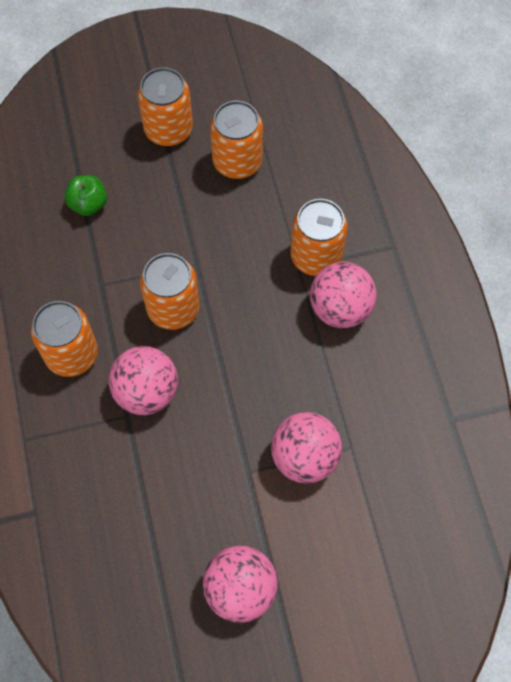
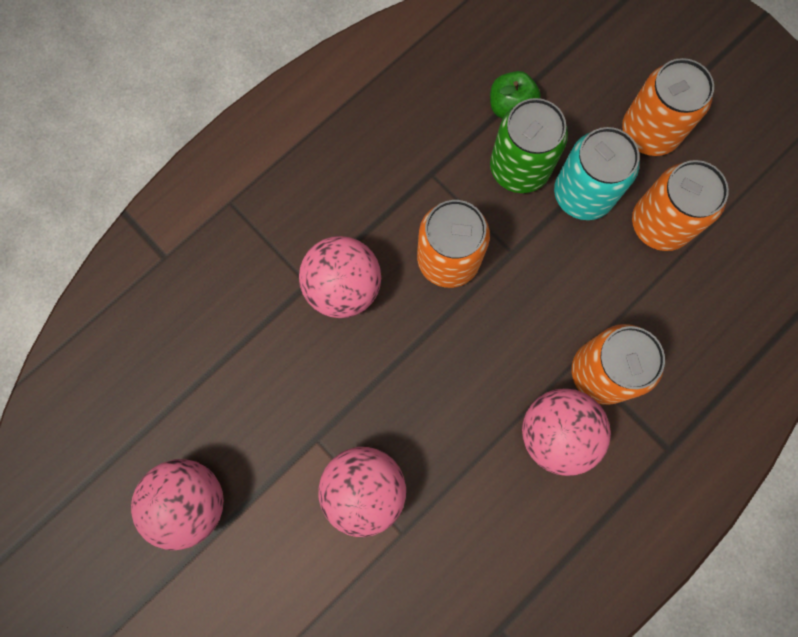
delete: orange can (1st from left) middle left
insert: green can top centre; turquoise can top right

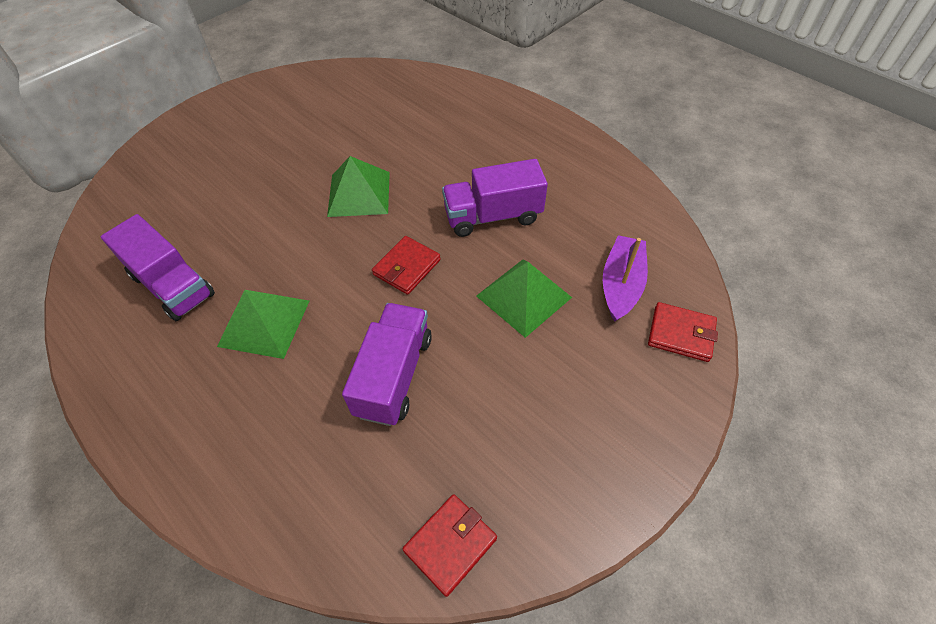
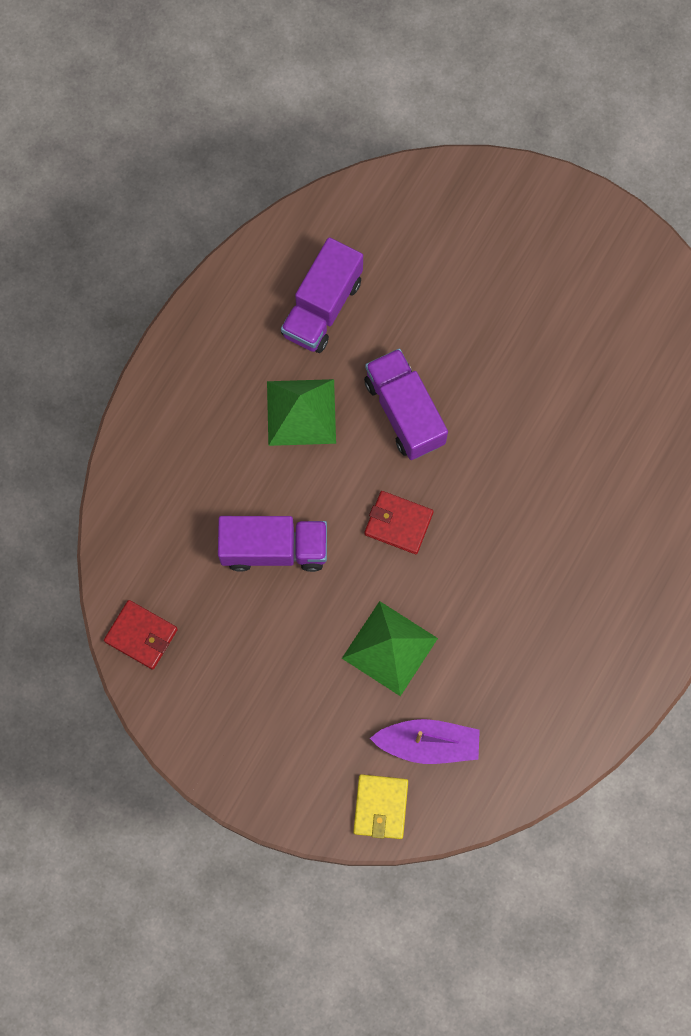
delete: green pyramid (2nd from left) top centre
move: purple truck (3rd from left) top centre to centre
recolor: red wallet (3rd from left) middle right to yellow wallet bottom centre

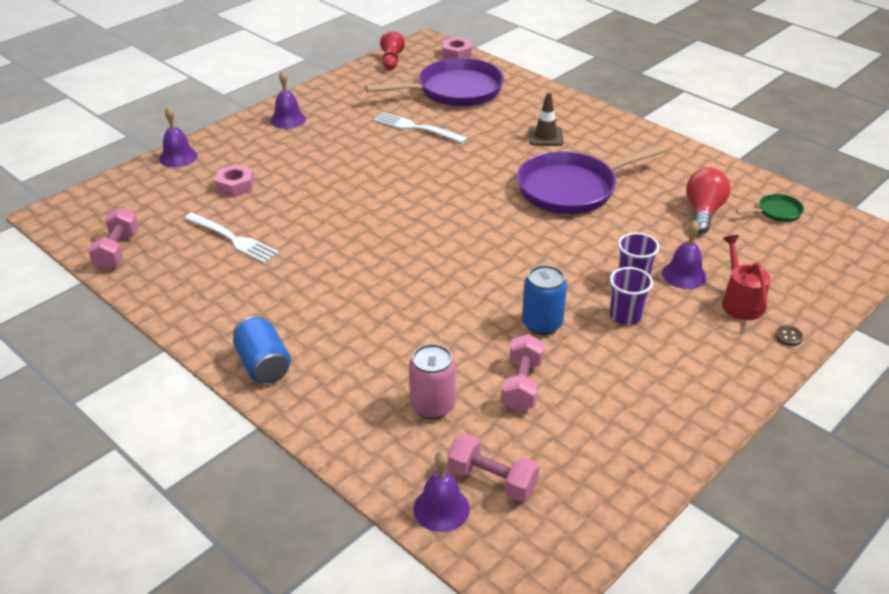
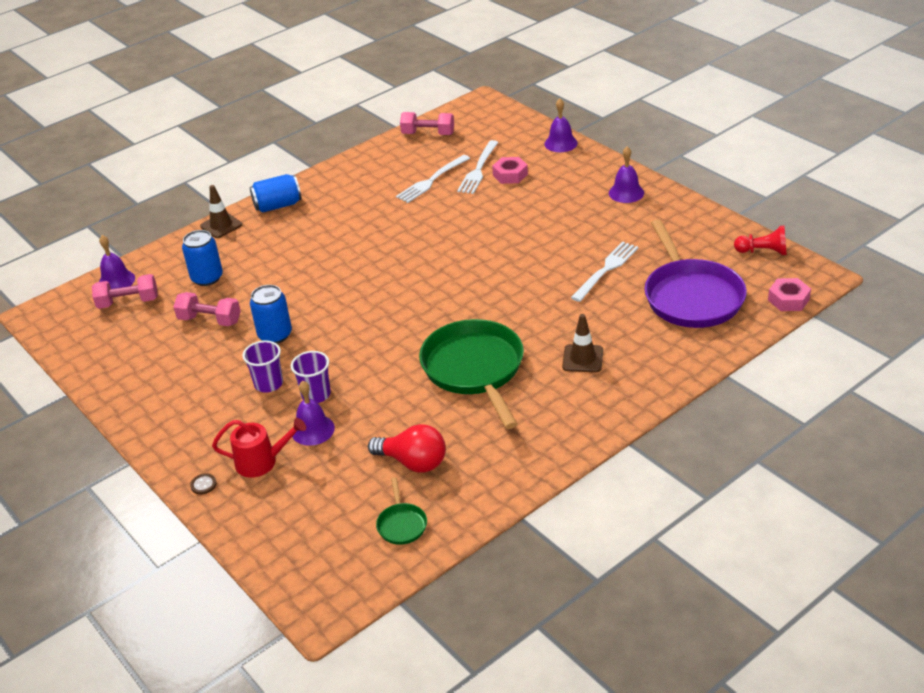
insert: white fork (2nd from left) top centre; brown traffic cone (1st from left) top left
recolor: purple pan (2nd from left) top centre to green pan (2nd from left) centre; pink can centre to blue can (1st from left) middle left
rotate: pink dumbbell (2nd from left in the first image) bottom centre = middle left 45 degrees clockwise

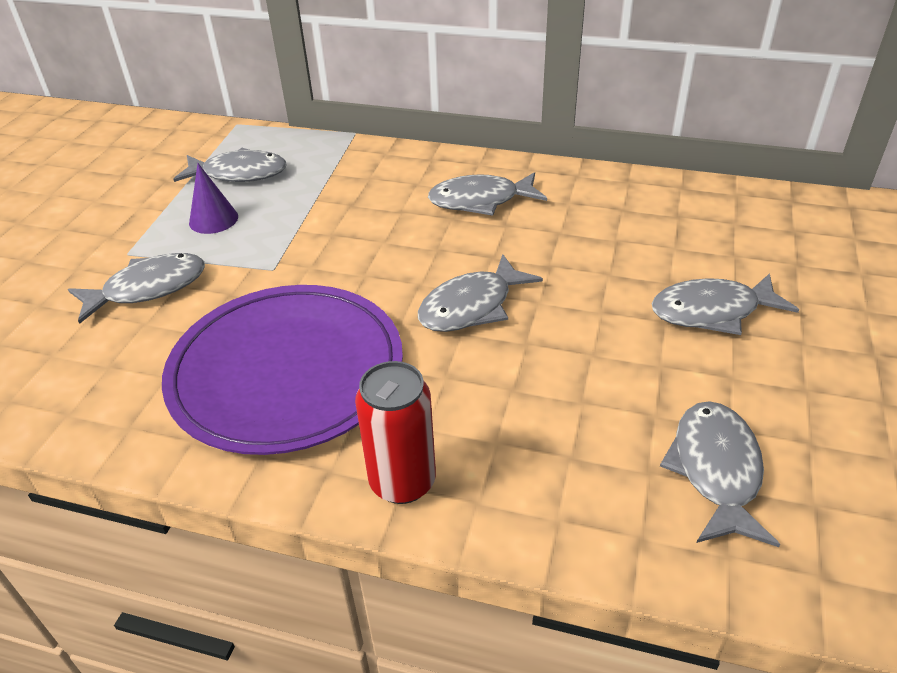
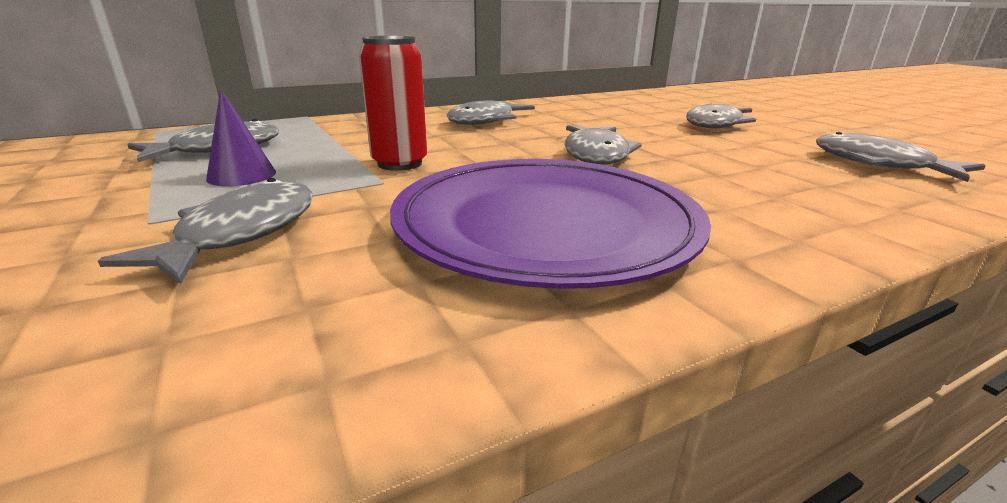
move: red can centre to top centre

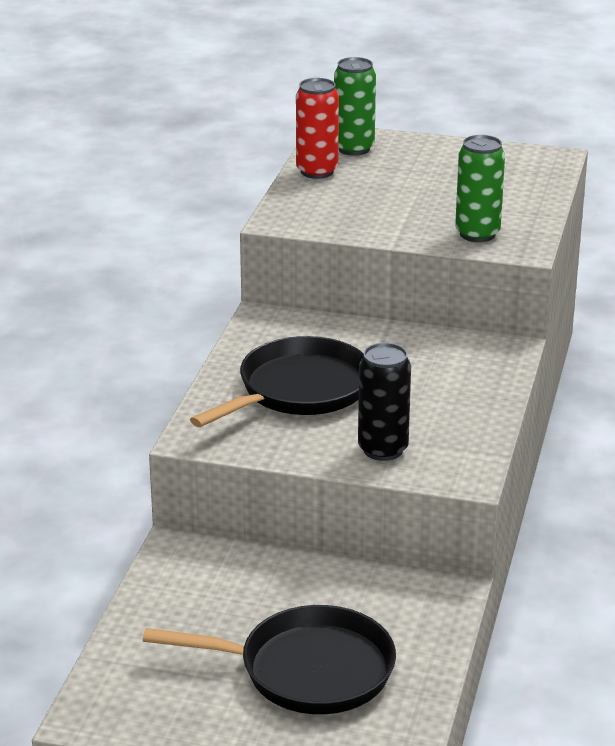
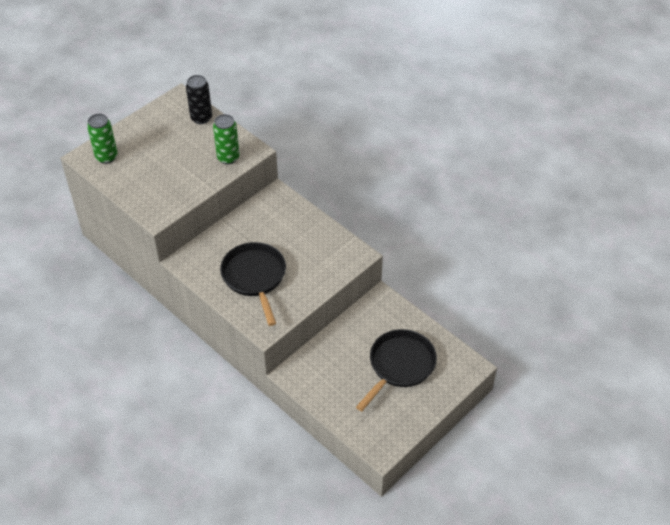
delete: red can top centre
move: black can centre to top left

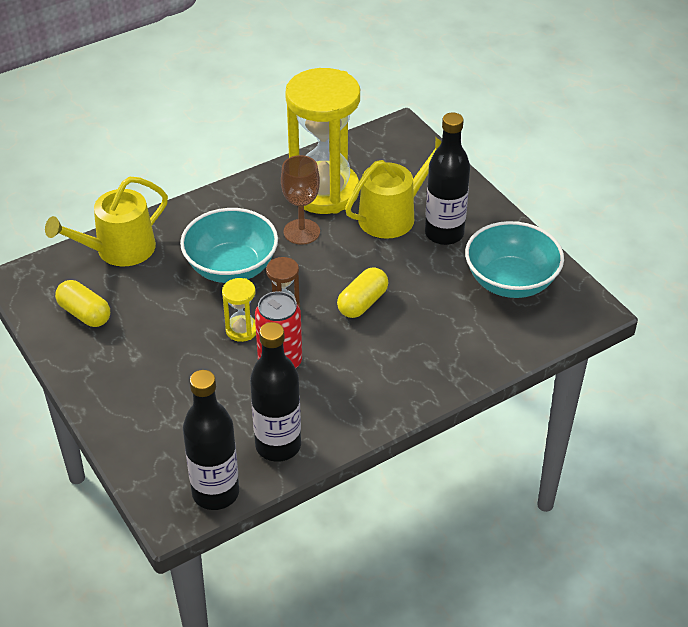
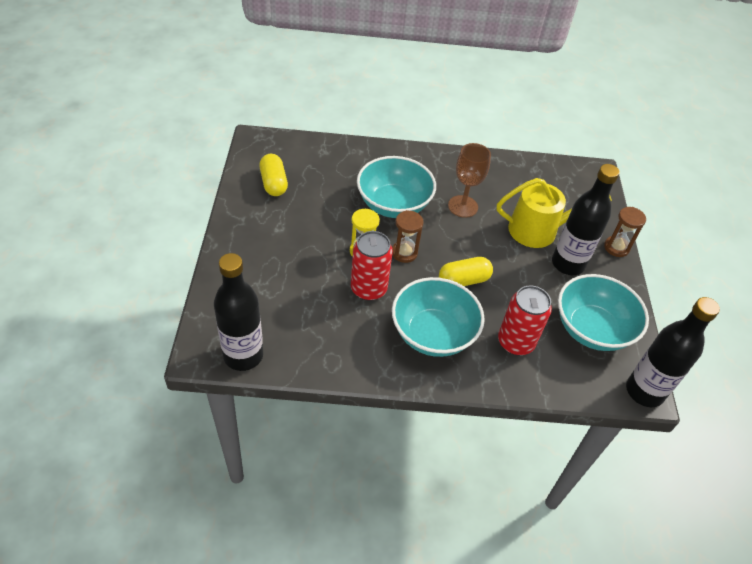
delete: yellow hourglass (2nd from left) top centre; yellow watering can (1st from left) middle left
insert: brown hourglass (2nd from left) middle right; turquoise bowl (2nd from left) centre; red can (2nd from left) middle right
move: black bottle (2nd from left in the first image) centre to black bottle (3rd from left) middle right

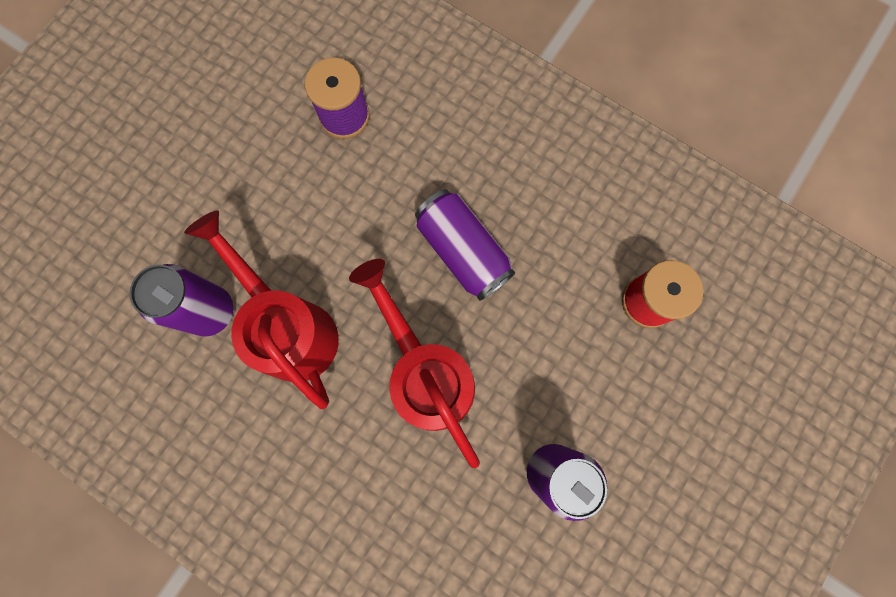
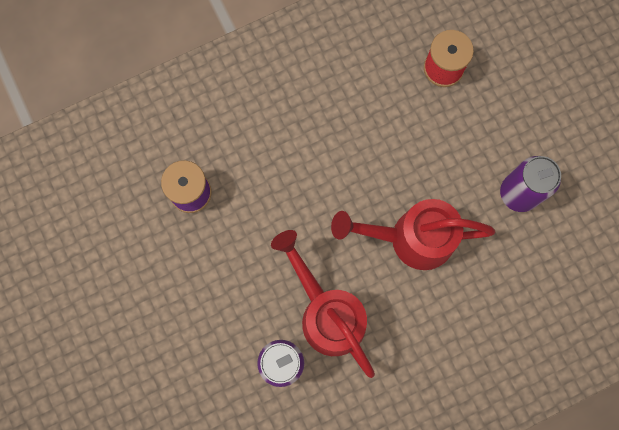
delete: purple can (2nd from left) centre
rotate: red watering can (1st from left) middle left = bottom centre 60 degrees clockwise

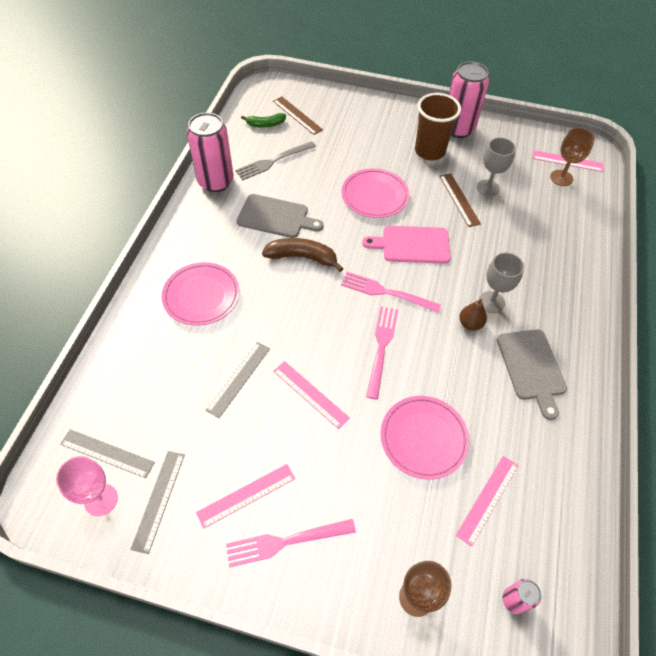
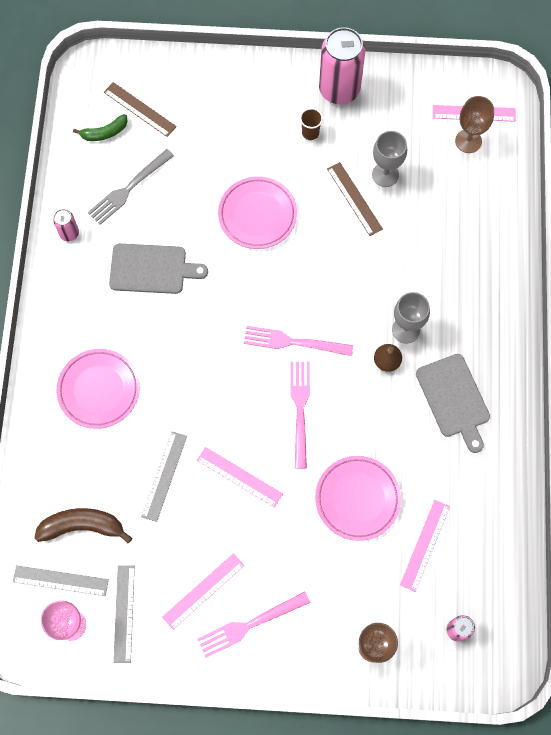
delete: pink cutting board centre
move: brown banana centre to bottom left
resize: brown cup top right = top centre x0.46; pink can (1st from left) top left = top left x0.47

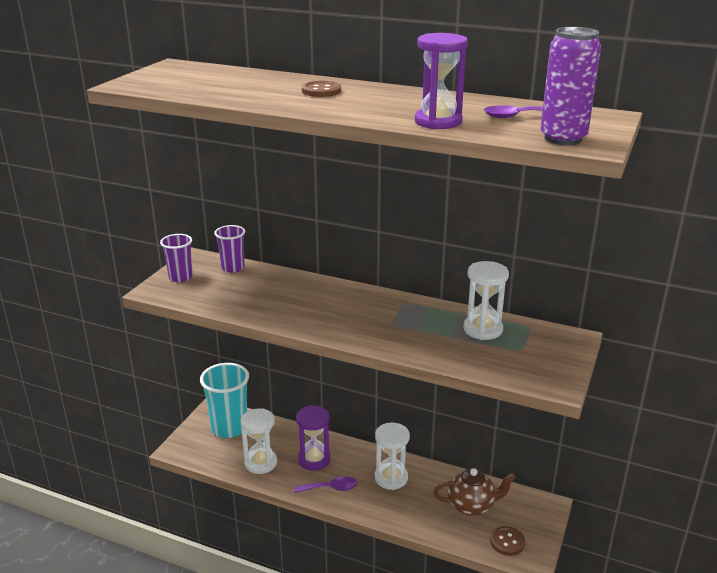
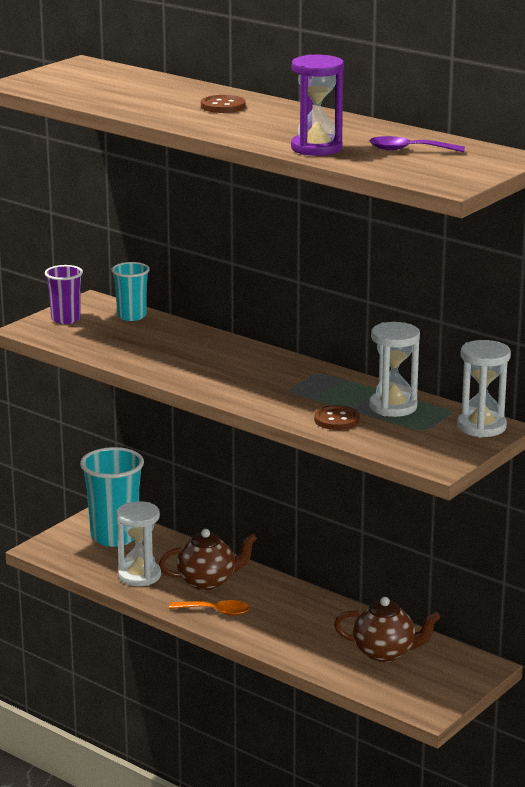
delete: purple can top right
move: white hourglass (2nd from left in the first image) bottom centre to white hourglass (3rd from left) middle right; brown button (2nd from left) bottom right to centre
replace: purple hourglass (1st from left) bottom centre to brown teapot (1st from left) bottom centre
recolor: purple cup (2nd from left) middle left to turquoise cup (2nd from left) middle left; purple spoon (1st from left) bottom centre to orange spoon bottom centre

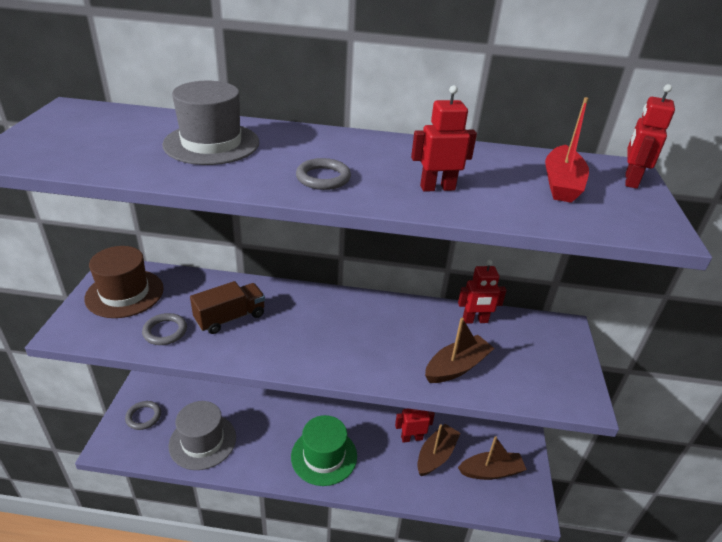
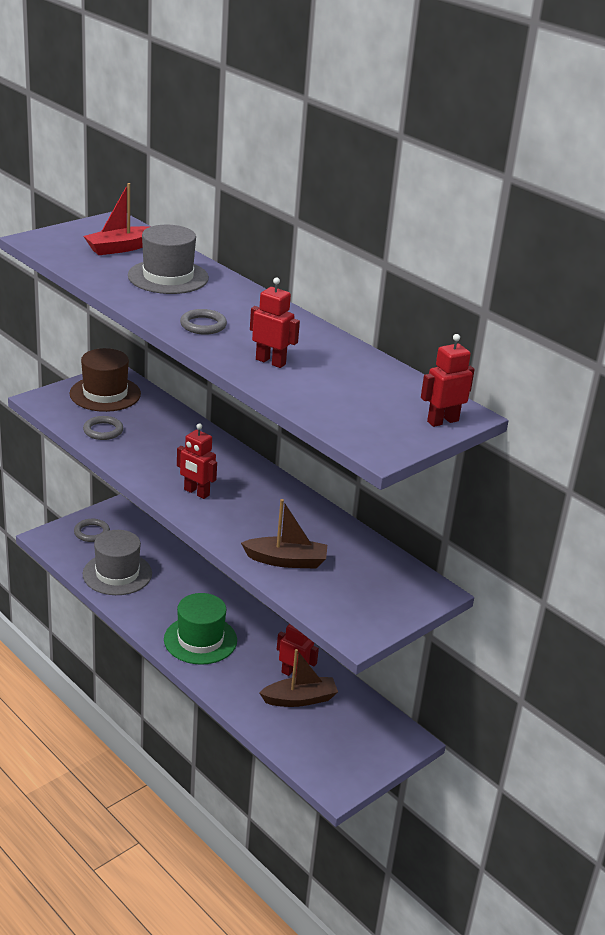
delete: brown truck middle left; brown boat (3rd from left) bottom right
move: red boat top right to top left; red robot (3rd from left in the first image) middle right to red robot (1st from left) middle left

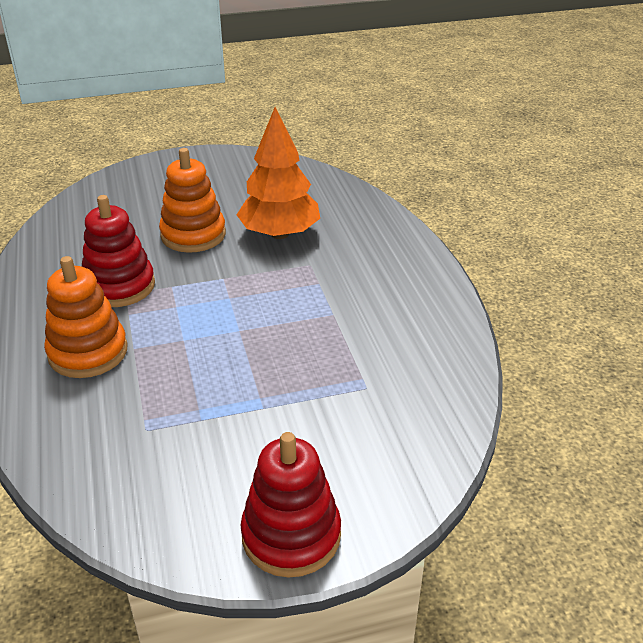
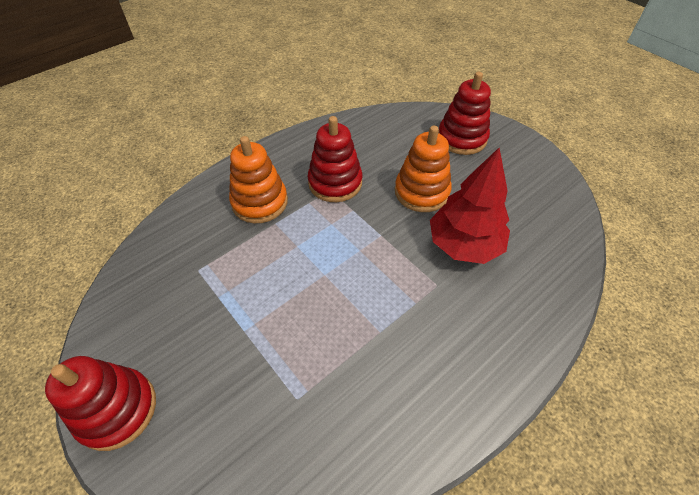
insert: red stacking toy (3rd from left) top centre
recolor: orange tree top centre to red tree middle right

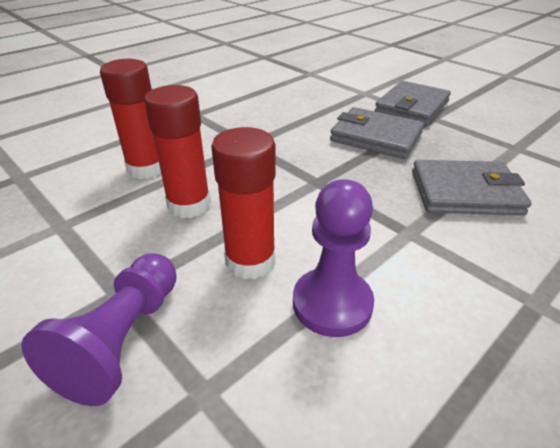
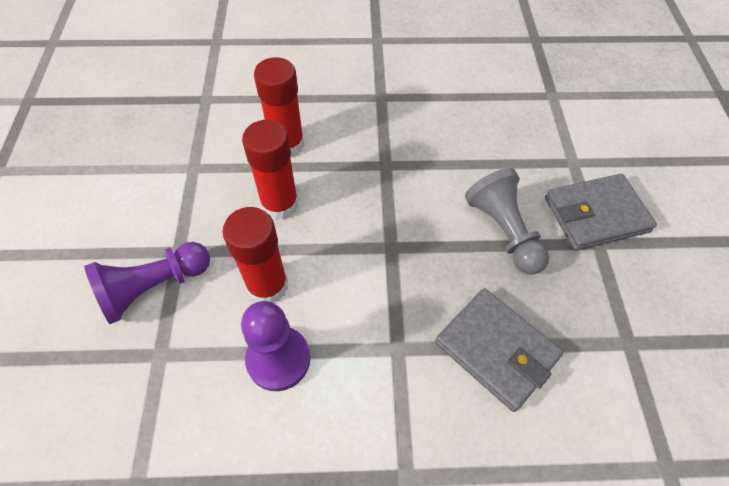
replace: grey wallet (1st from left) top right to grey pawn middle right

